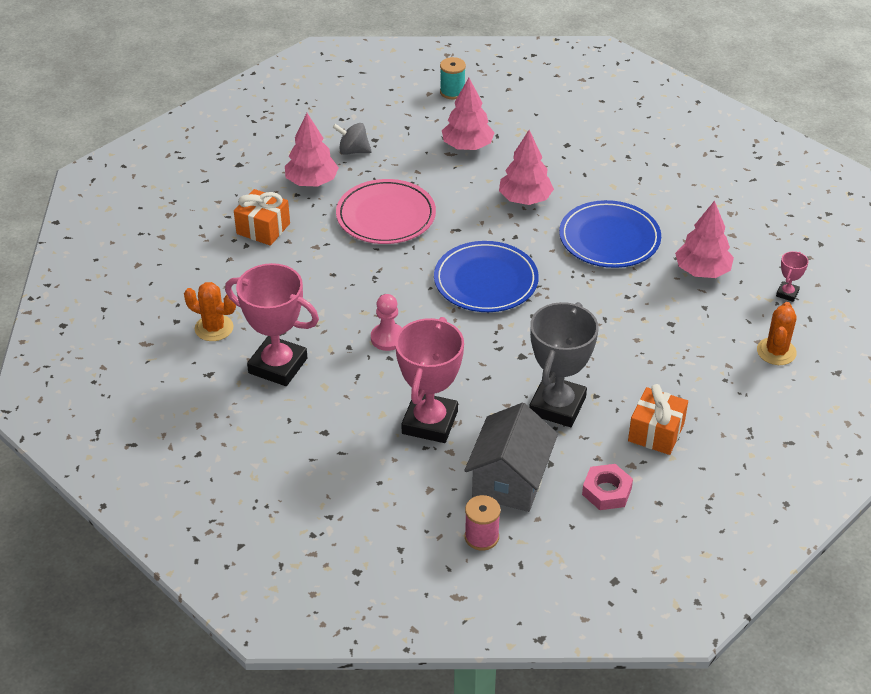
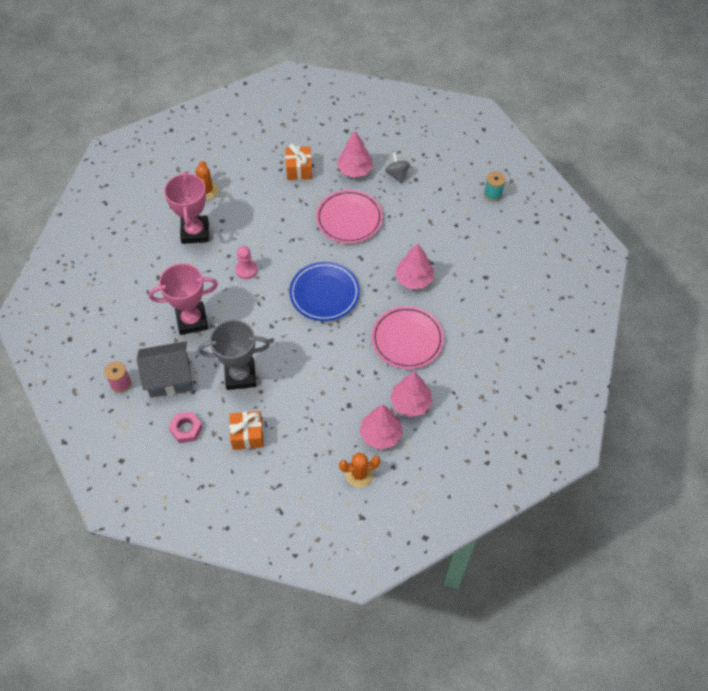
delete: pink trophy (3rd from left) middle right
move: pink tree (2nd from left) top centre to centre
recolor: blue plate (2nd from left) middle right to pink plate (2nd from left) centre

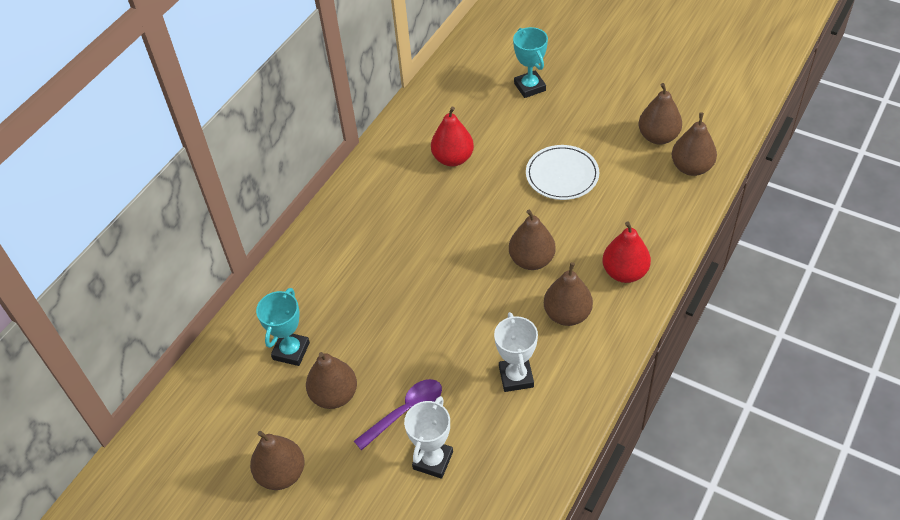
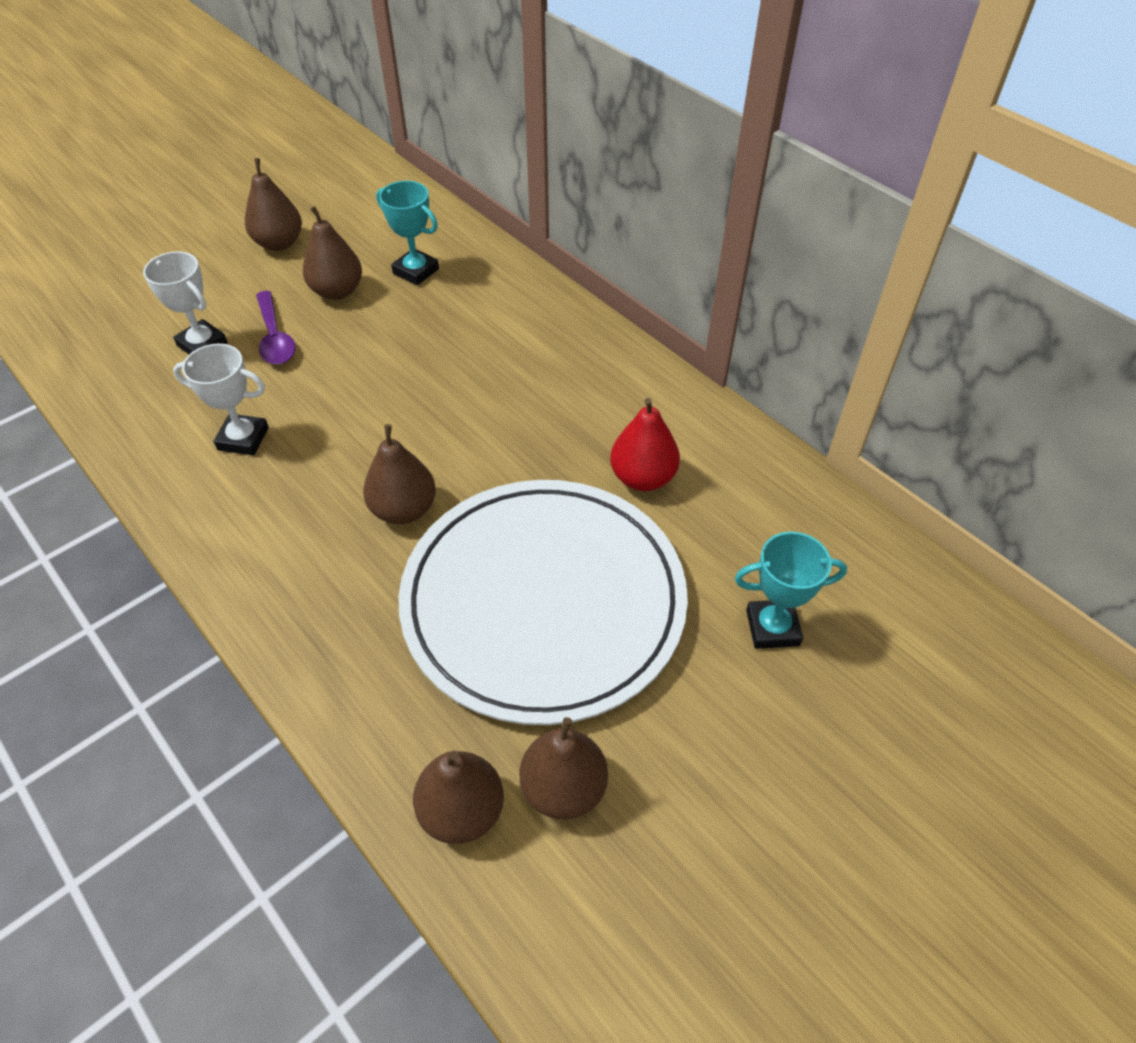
delete: red pear (2nd from left) middle right; brown pear (4th from left) centre
resize: white plate top centre = centre x2.24

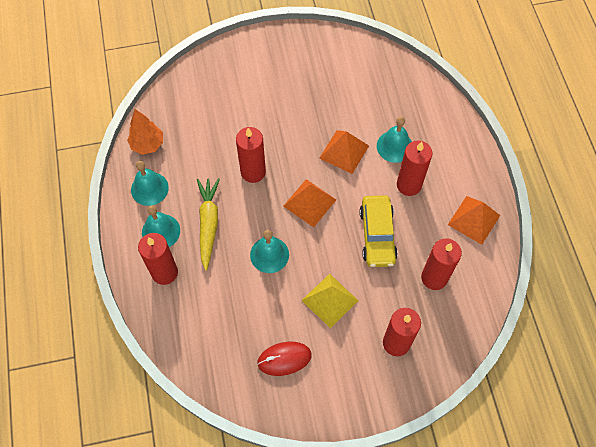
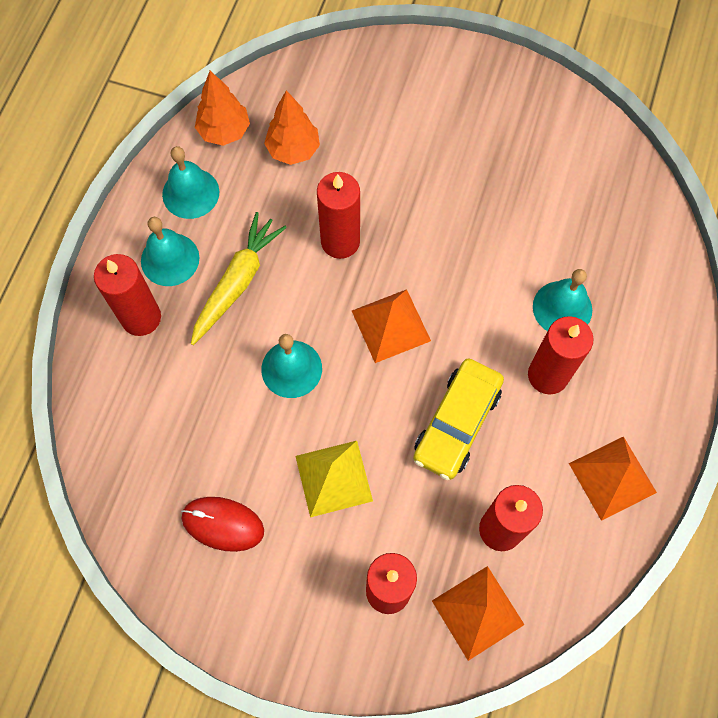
insert: orange tree (2nd from left) top centre
move: orange pyramid (2nd from left) centre to bottom centre

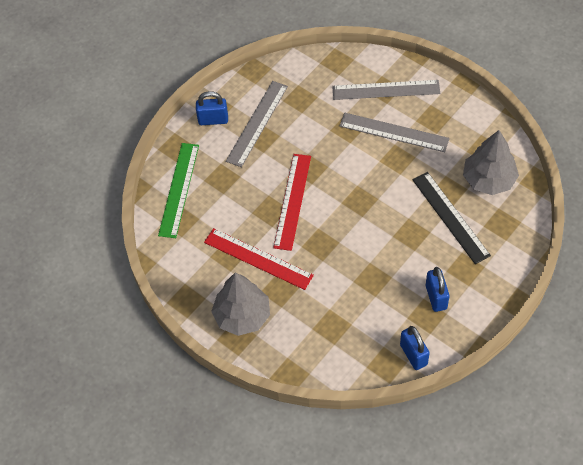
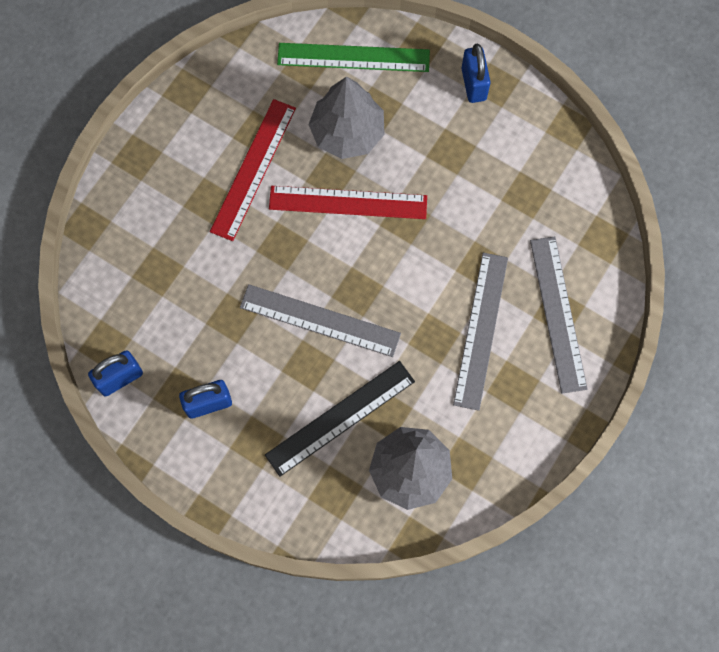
move: grey ruler (1st from left) top centre to centre; grey tree (1st from left) centre to top centre

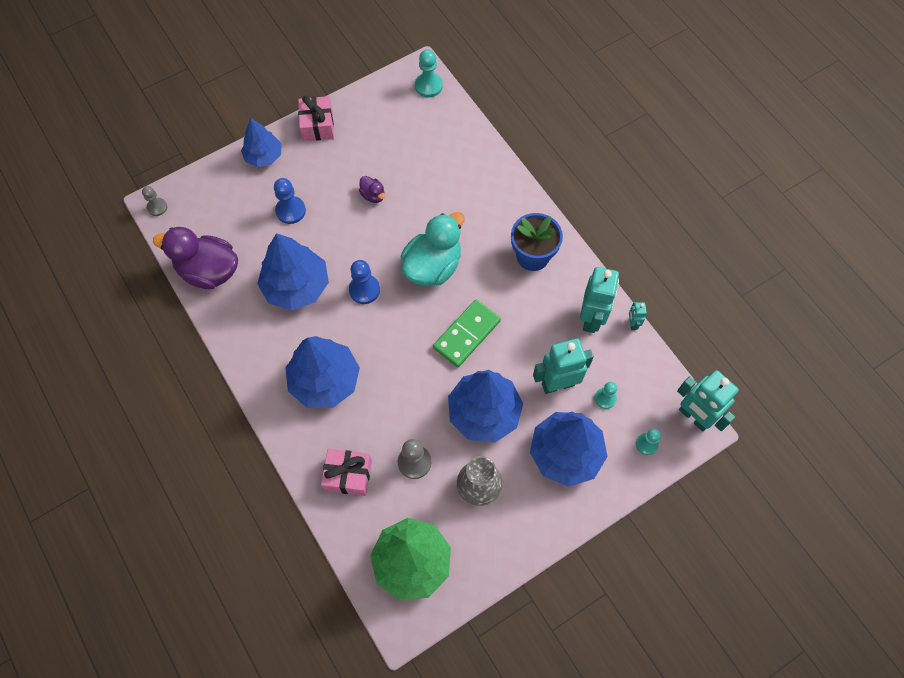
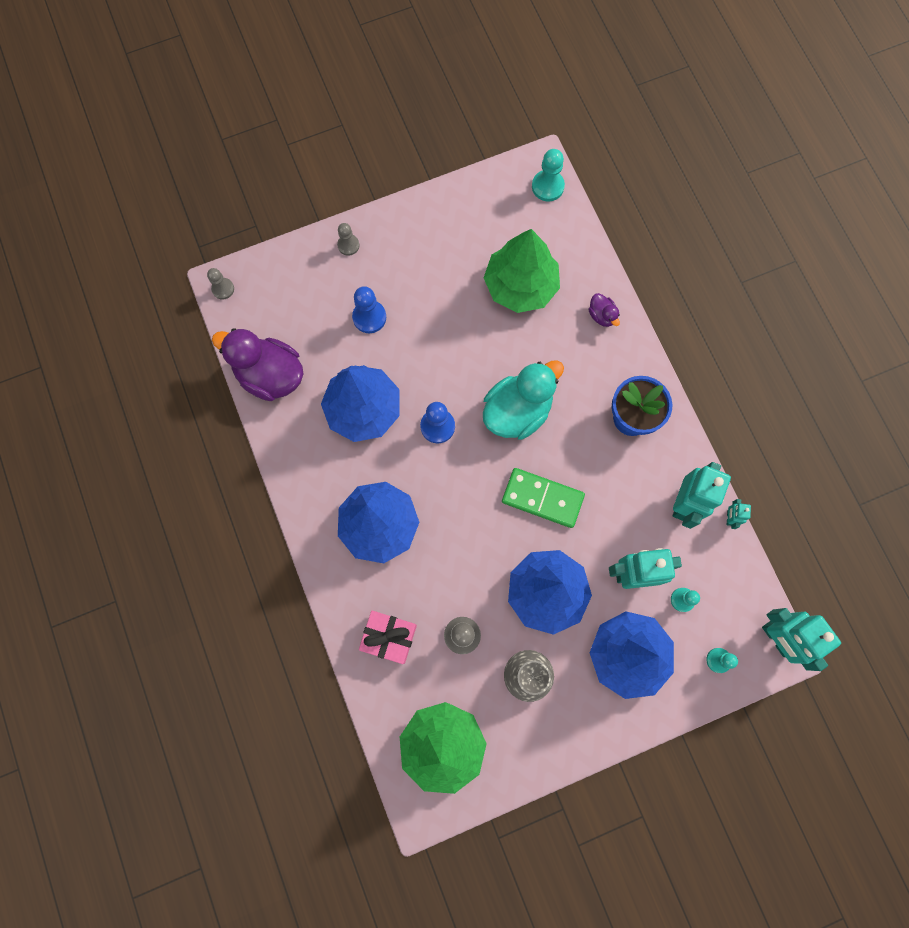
delete: pink gift (1st from left) top centre
insert: green tree (2nd from left) top centre
move: purple duck (2nd from left) top centre to centre
replace: blue tree (1st from left) top left to grey pawn (2nd from left) top centre
rotate: green domino centre = centre 60 degrees clockwise

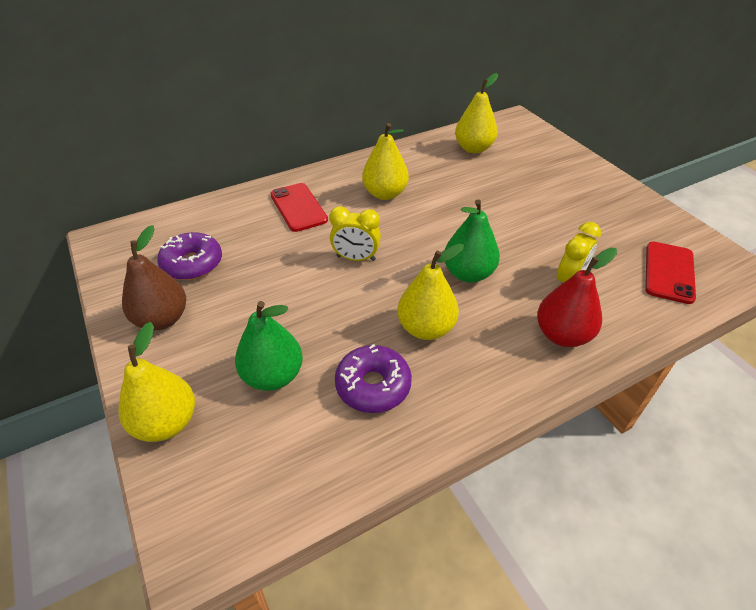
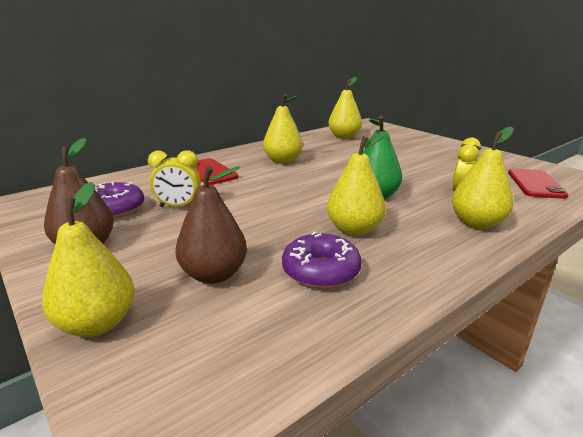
move: yellow clock (1st from left) centre to middle left
recolor: red pear middle right to yellow pear (5th from left) middle right; green pear (1st from left) centre to brown pear (2nd from left) centre

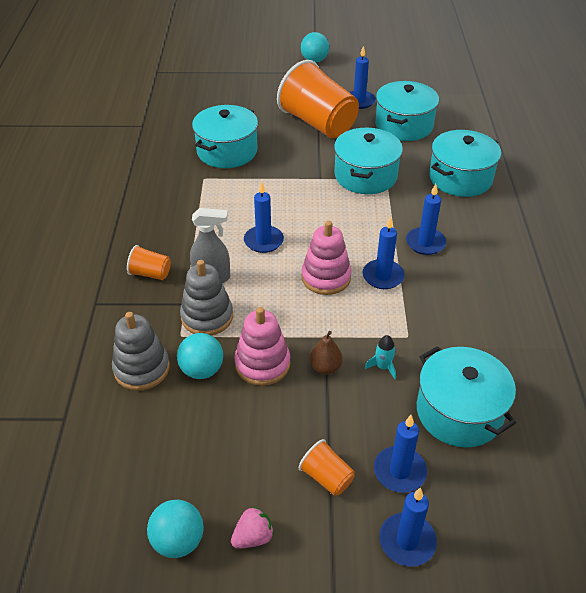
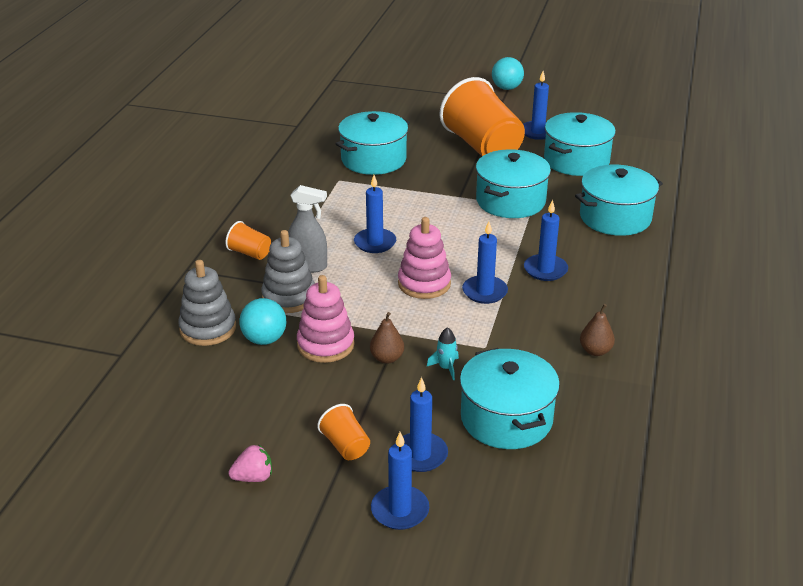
delete: turquoise ball (1st from left) bottom left
insert: brown pear (2nd from left) middle right

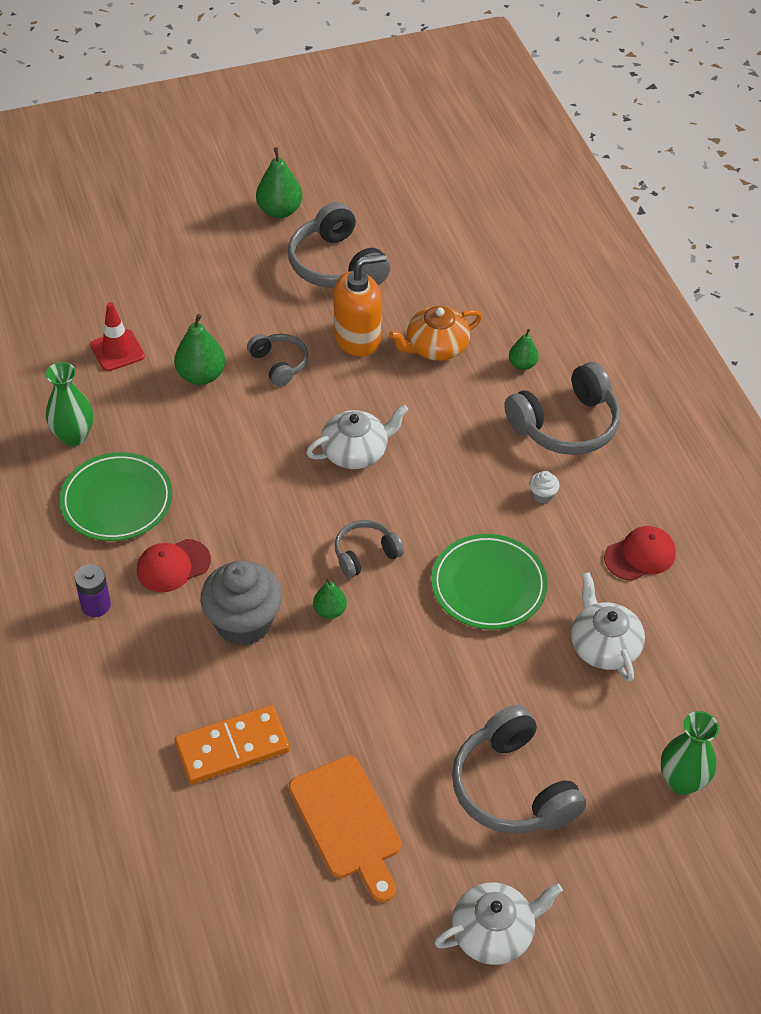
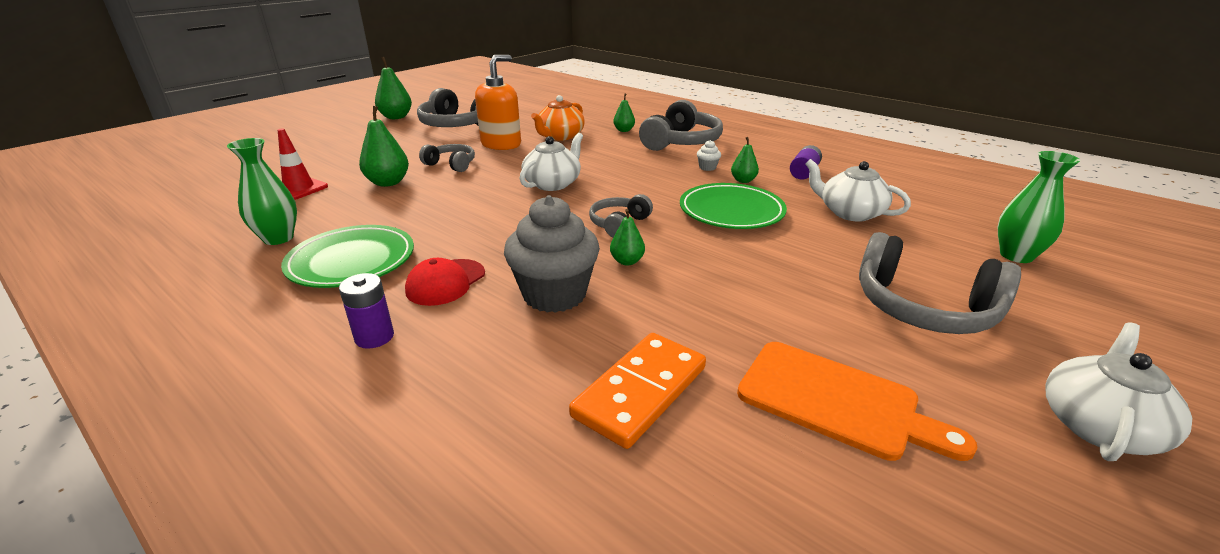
insert: green pear (5th from left) top centre
replace: red cap (2nd from left) middle right to purple battery (2nd from left) top centre

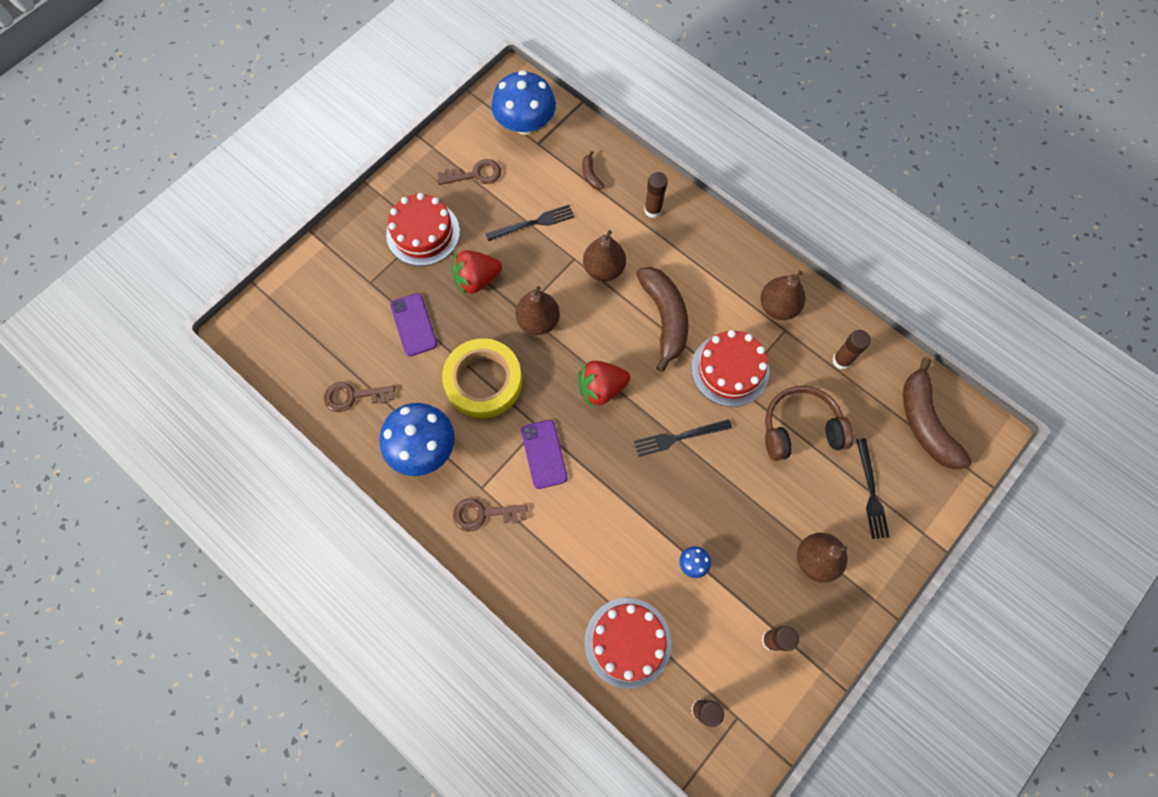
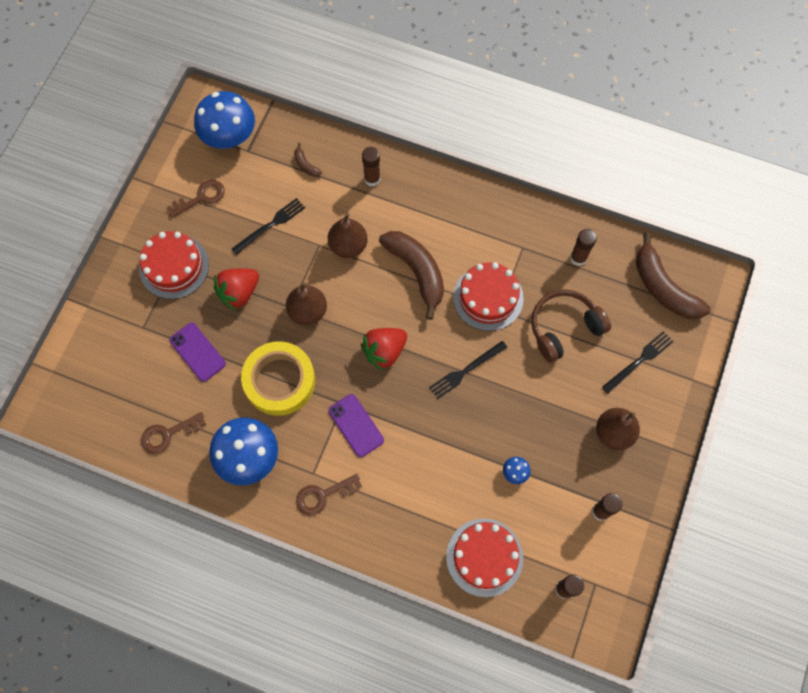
delete: brown pear (3rd from left) middle right
rotate: black fork (3rd from left) middle right = middle right 105 degrees counterclockwise

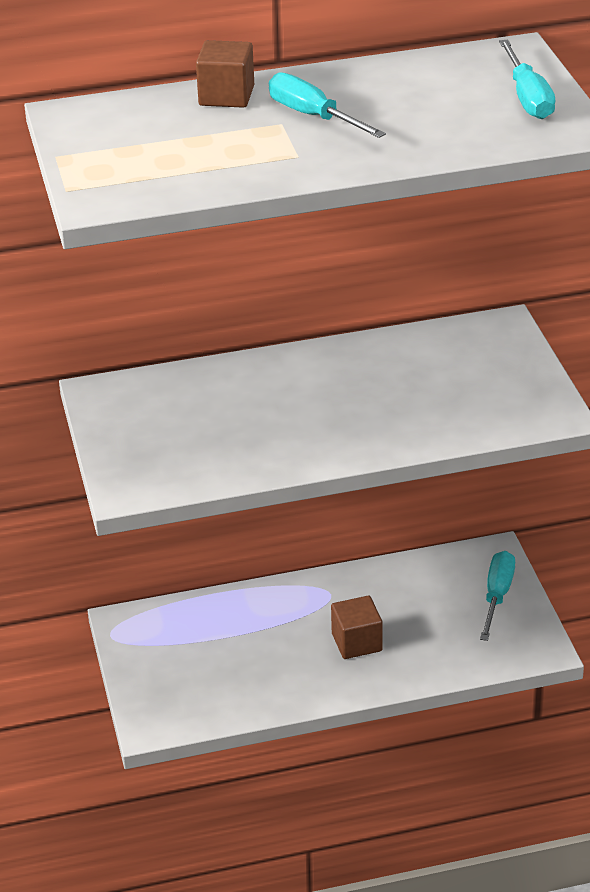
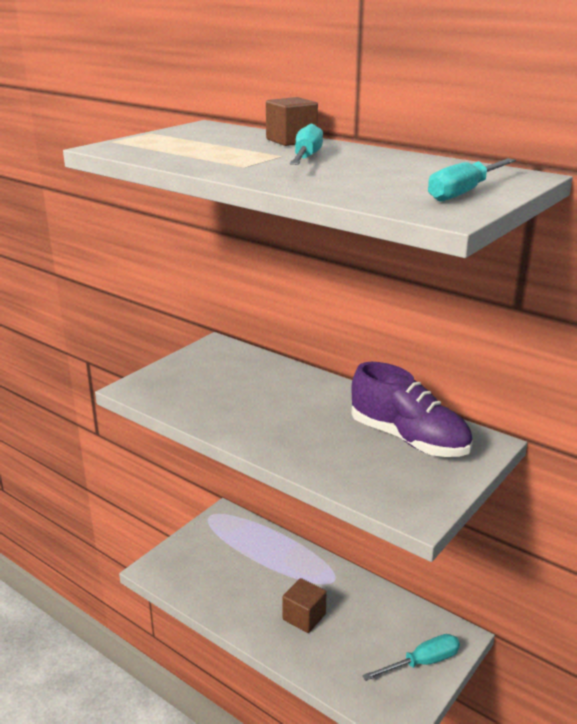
insert: purple shoe middle right

